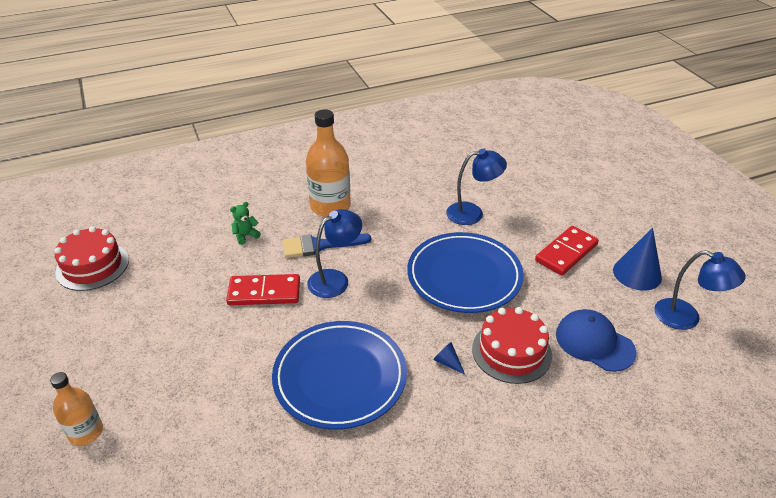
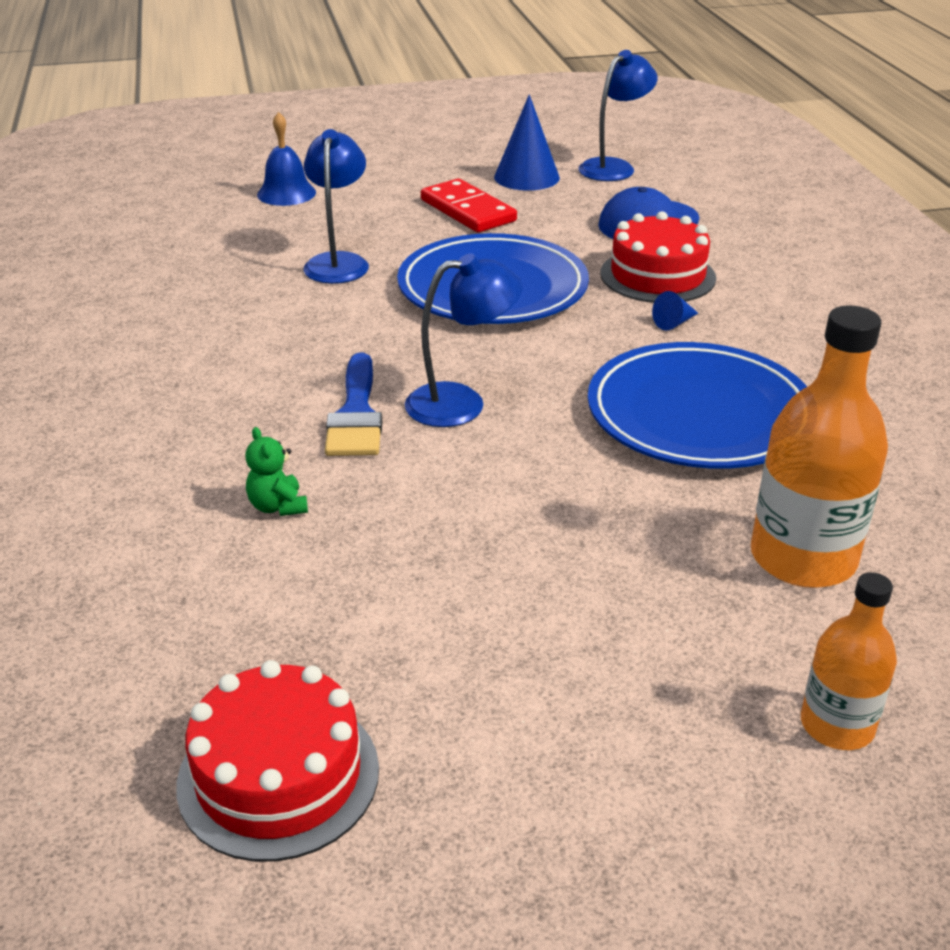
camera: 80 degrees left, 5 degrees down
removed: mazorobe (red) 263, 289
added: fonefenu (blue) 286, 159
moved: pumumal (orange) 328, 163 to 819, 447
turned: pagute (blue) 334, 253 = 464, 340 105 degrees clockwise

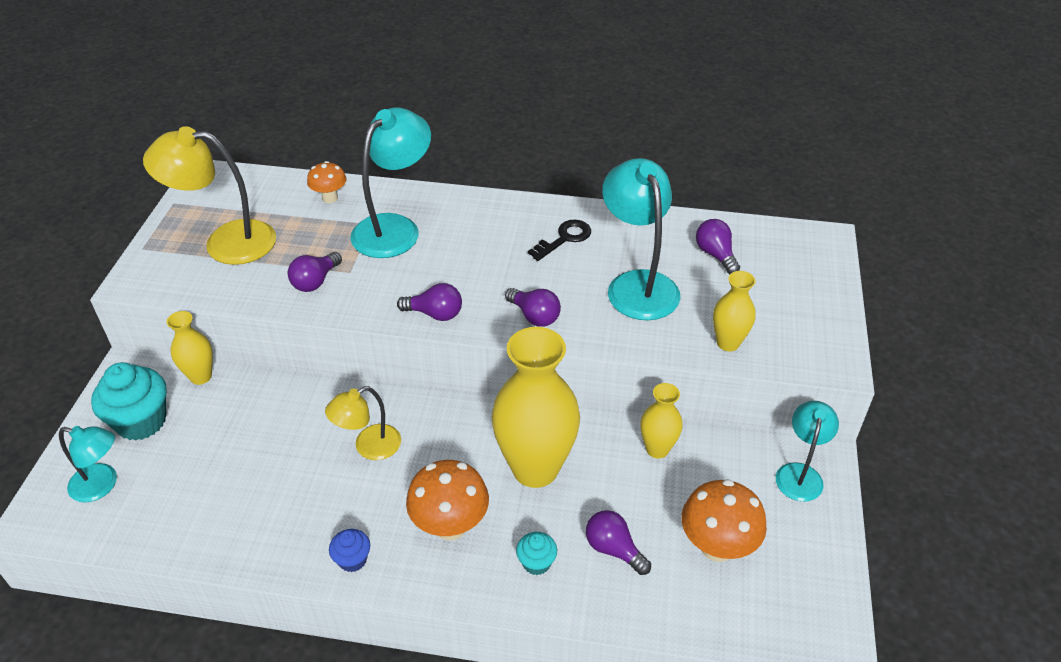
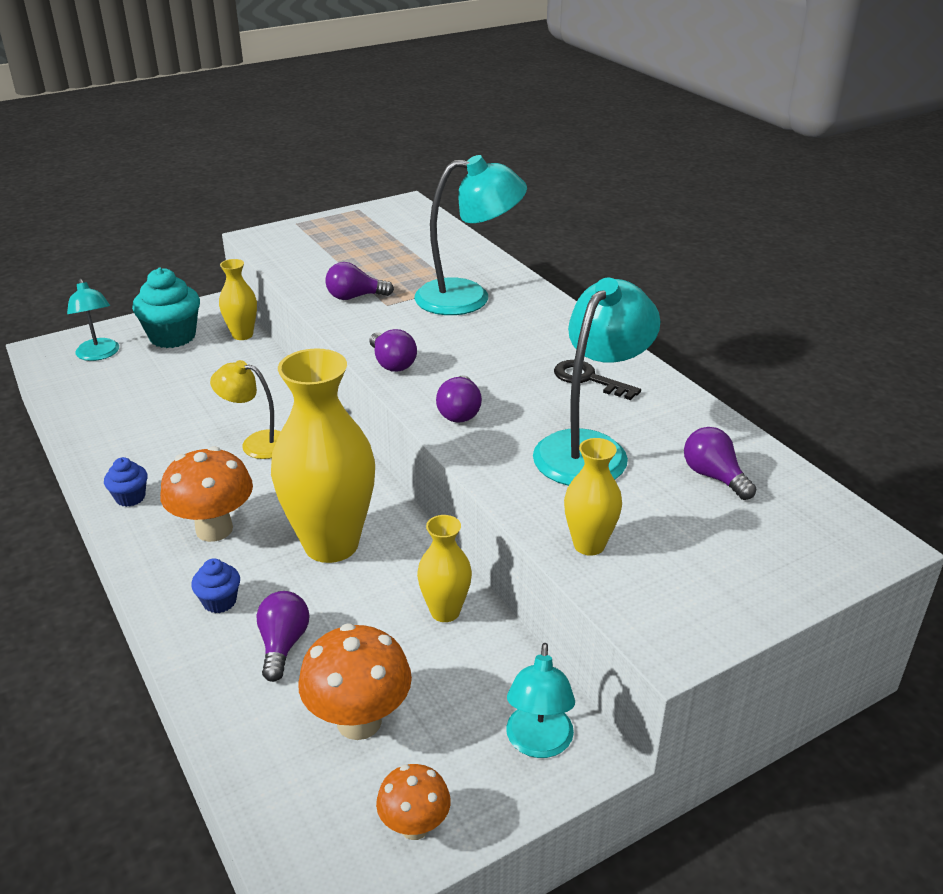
camera: 50 degrees right, 10 degrees down
removed: pagute (yellow) 209, 195
moved: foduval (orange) 327, 182 to 413, 802
recoloured: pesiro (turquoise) 536, 553 to pesiro (blue) 215, 585
turned: pagute (turquoise) 807, 451 = 540, 700 120 degrees clockwise; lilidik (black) 559, 240 = 597, 380 150 degrees counterclockwise; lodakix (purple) 718, 246 = 720, 463 60 degrees counterclockwise

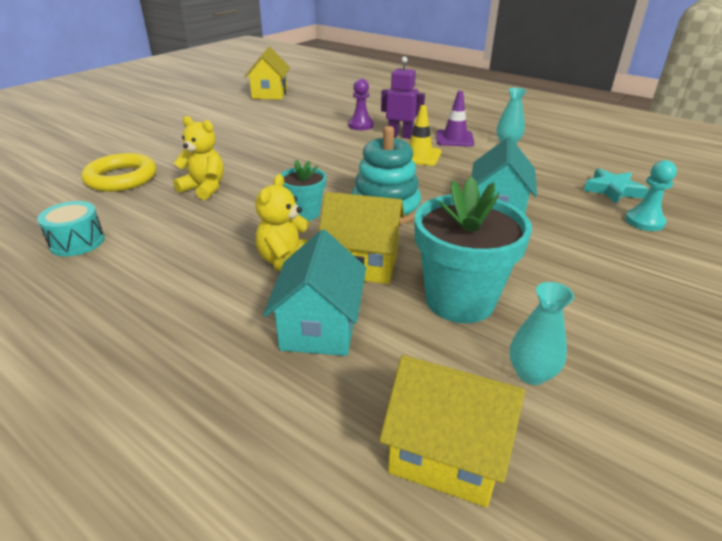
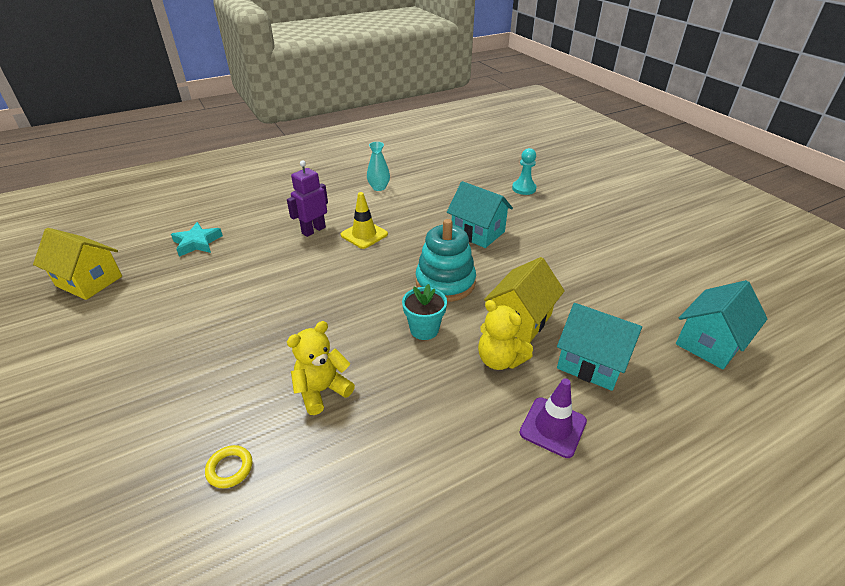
camera: 65 degrees left, 5 degrees up
removed: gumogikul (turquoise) 71, 228; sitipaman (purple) 361, 104; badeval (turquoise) 473, 249; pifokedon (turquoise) 542, 333
moved: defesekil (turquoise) 616, 186 to 197, 239; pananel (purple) 455, 119 to 553, 418
recoloured: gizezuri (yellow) 452, 431 to gizezuri (turquoise) 722, 324
resized: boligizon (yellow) 118, 172 = 228, 466 x0.48

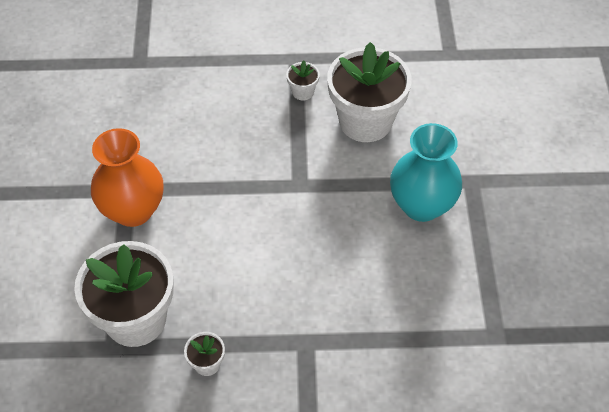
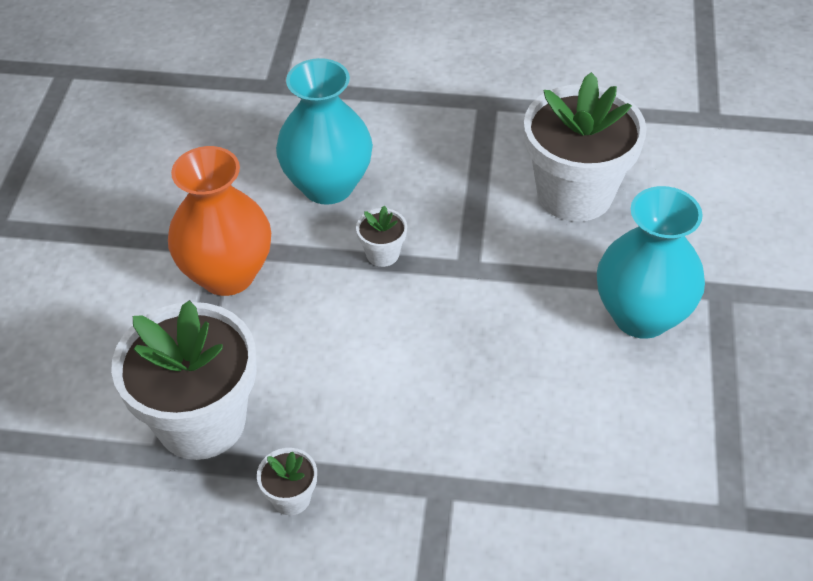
camera: 10 degrees right, 5 degrees down
added: pifokedon (turquoise) 324, 131
moved: badeval (white) 303, 80 to 381, 236

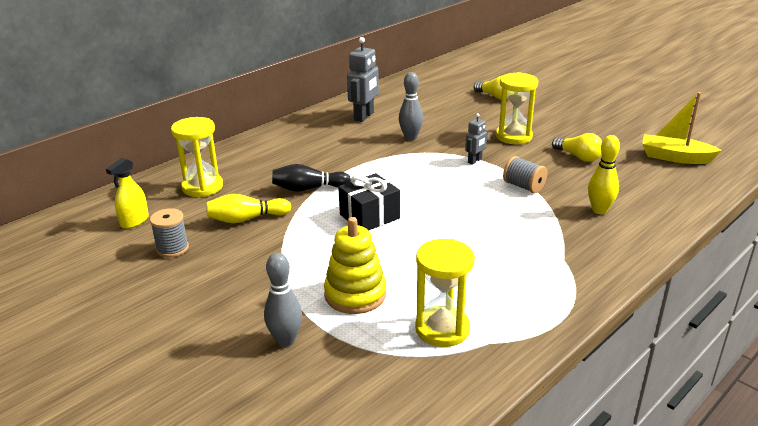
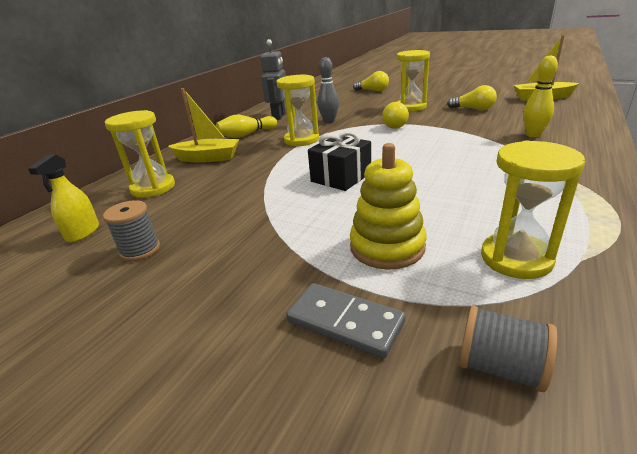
camera: 15 degrees left, 0 degrees up
removed: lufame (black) 311, 178
added: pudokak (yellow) 203, 125; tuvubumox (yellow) 297, 110
moved: lufame (yellow) 248, 208 to 246, 126; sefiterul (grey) 525, 174 to 508, 348
replaced: lufame (grey) 283, 300 to mazorobe (grey) 345, 320; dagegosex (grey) 476, 139 to lodakix (yellow) 395, 115

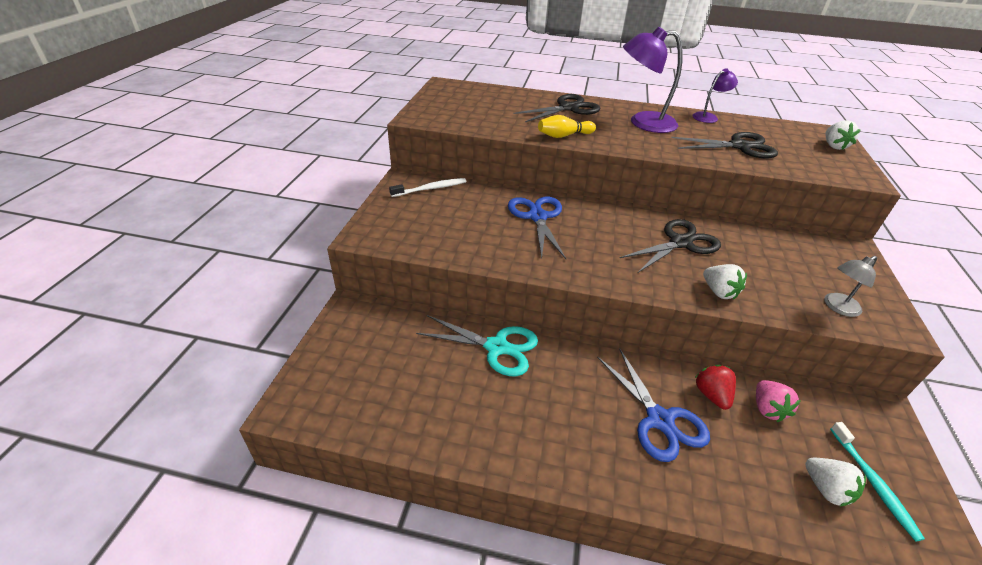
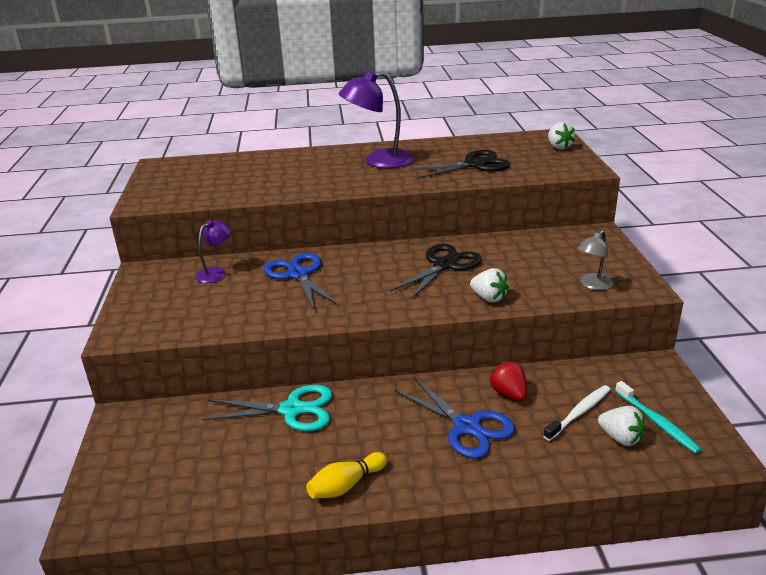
camera: 15 degrees left, 10 degrees down
removed: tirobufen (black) 557, 108; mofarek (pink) 778, 401
moved: pagute (purple) 715, 95 to 213, 251; lufame (yellow) 567, 126 to 346, 475; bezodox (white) 427, 187 to 577, 413

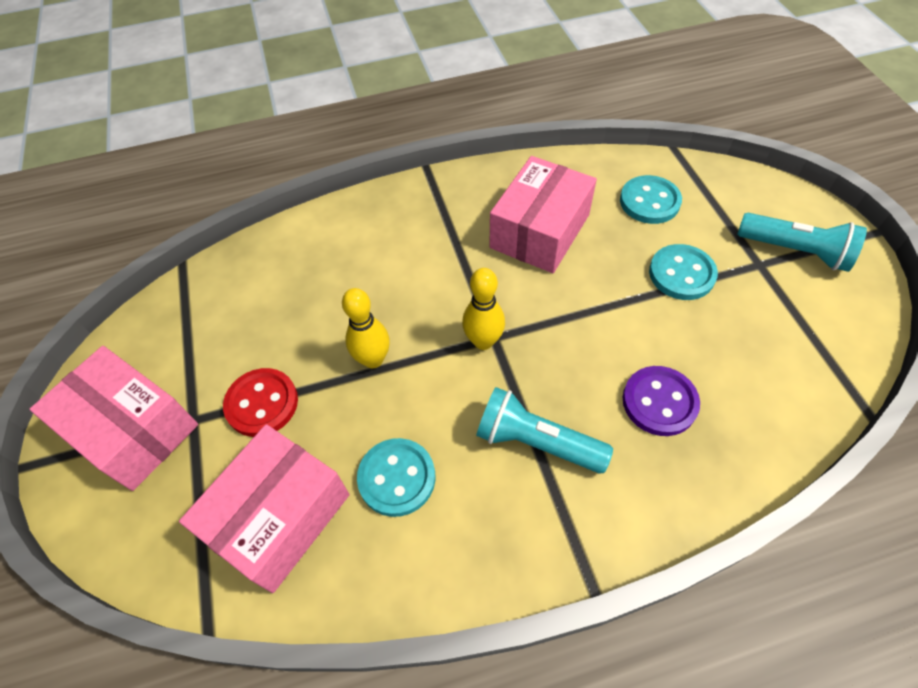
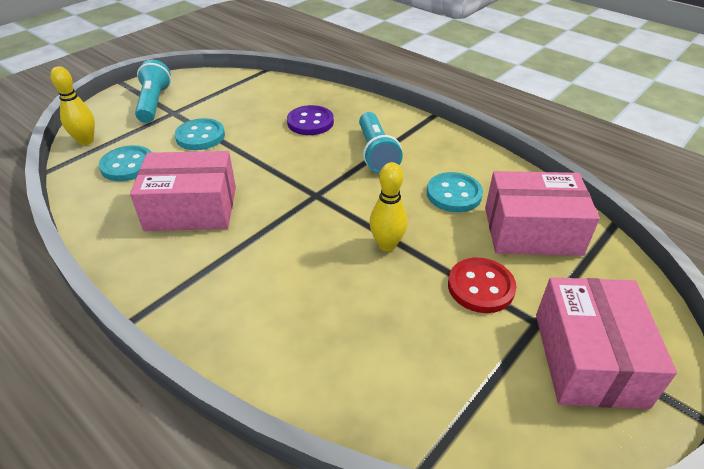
camera: 125 degrees left, 15 degrees down
moved: lufame (yellow) 483, 309 to 72, 105

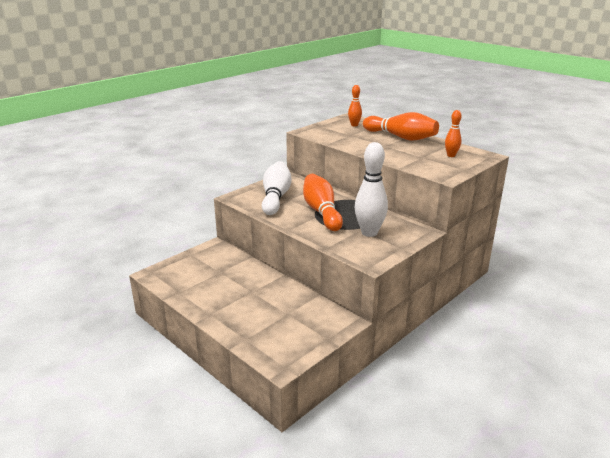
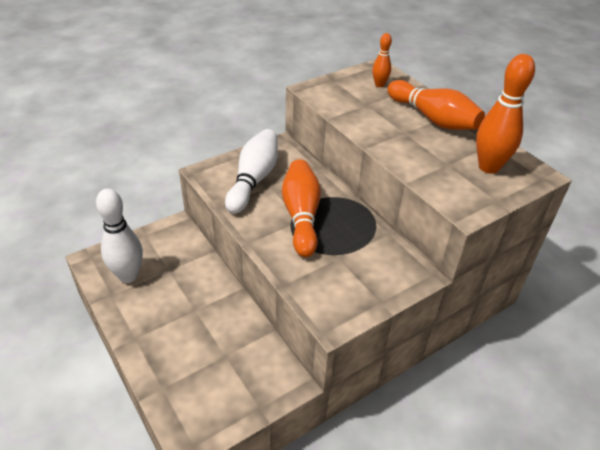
camera: 10 degrees right, 15 degrees up
moved: lufame (white) 371, 189 to 119, 235
resized: lufame (orange) 453, 133 = 505, 114 x1.87

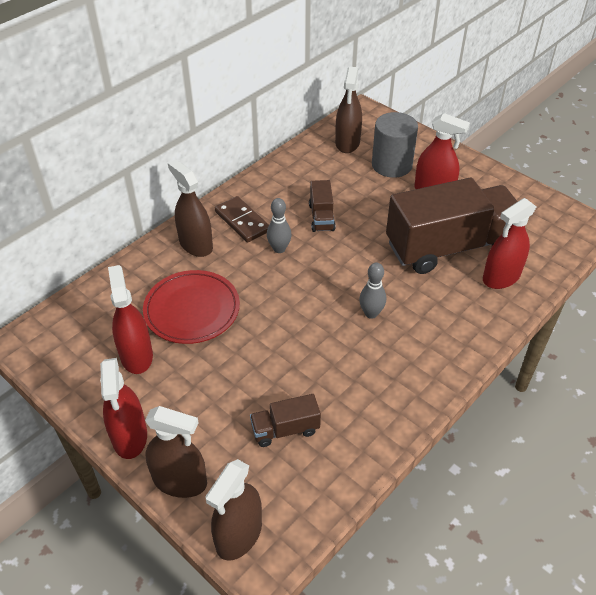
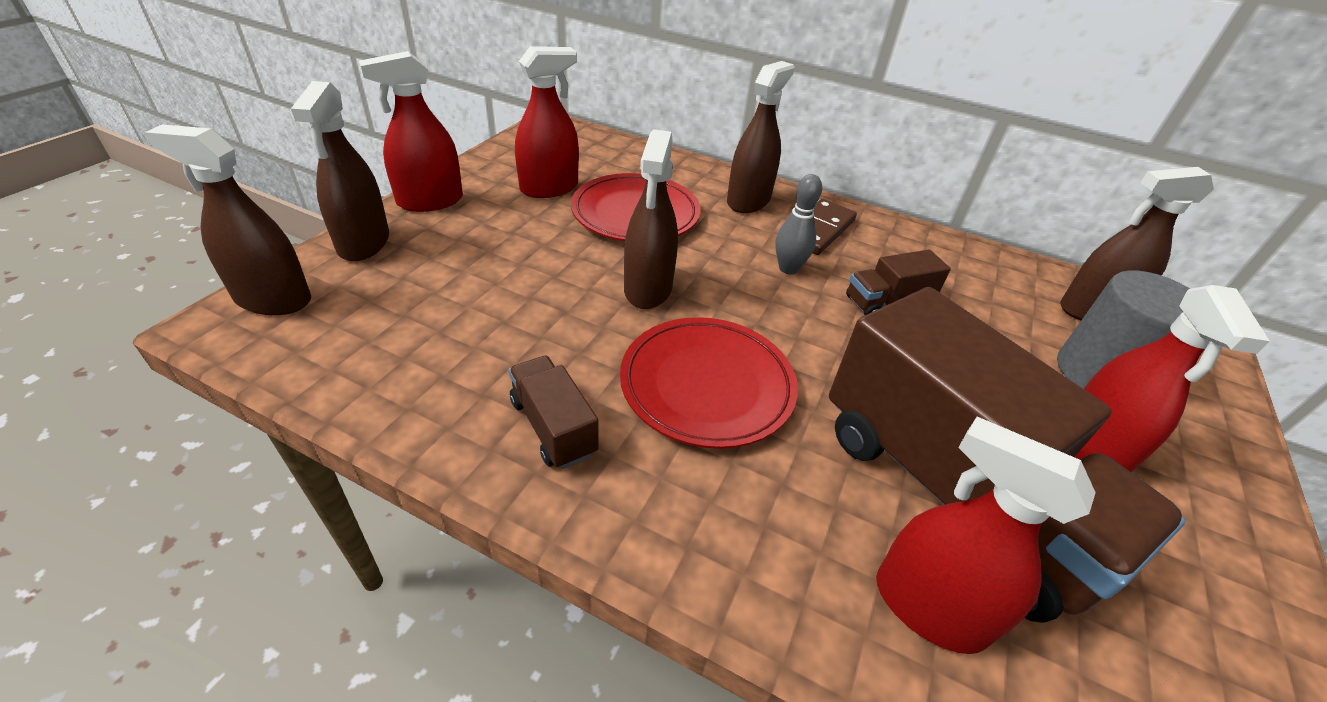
camera: 70 degrees right, 5 degrees down
added: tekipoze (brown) 651, 219
moved: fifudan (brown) 285, 420 to 553, 412
replaced: lufame (grey) 372, 291 to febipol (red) 709, 383

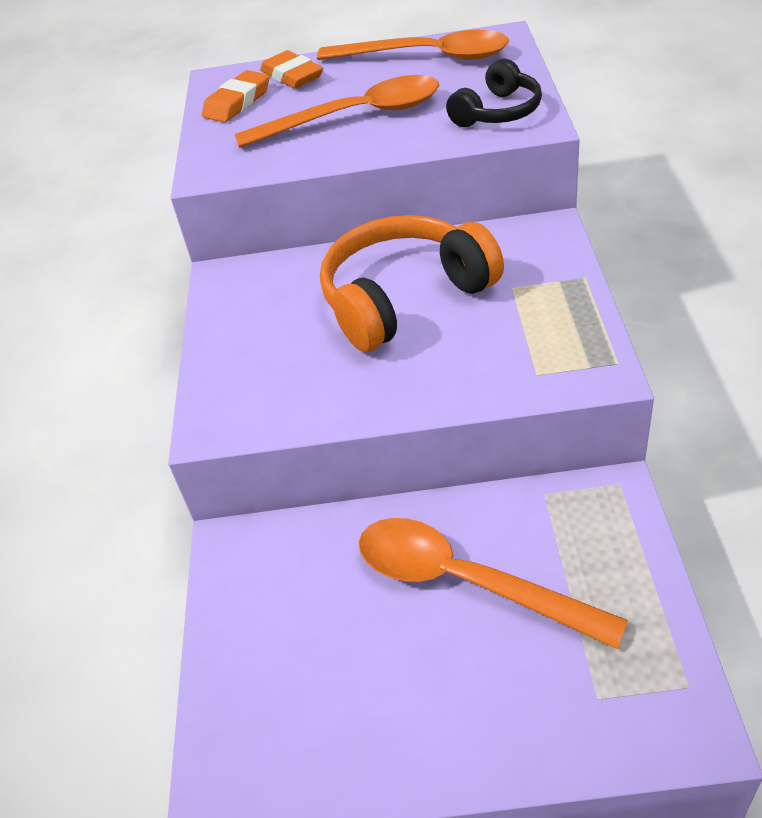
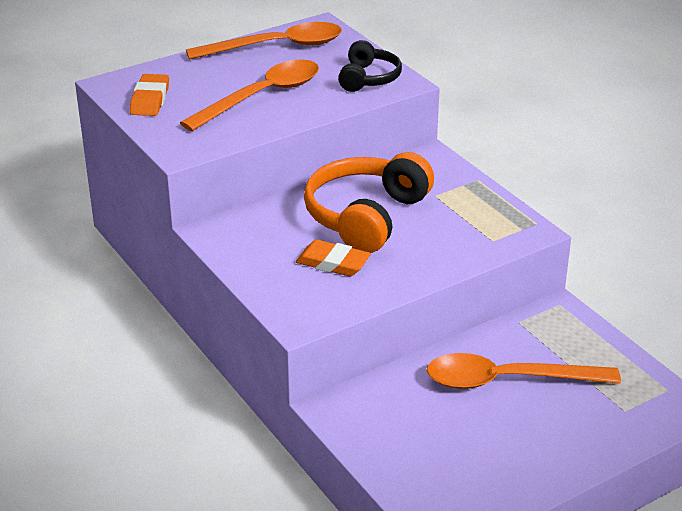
camera: 35 degrees left, 10 degrees down
moved: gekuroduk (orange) 291, 69 to 333, 258

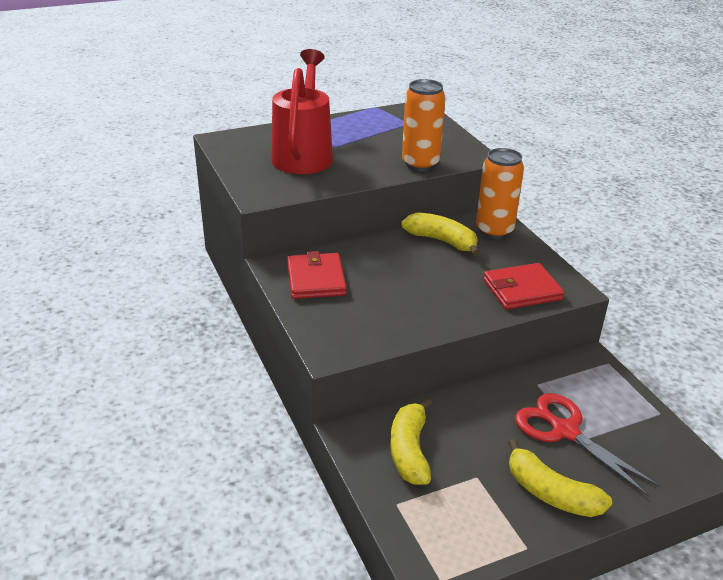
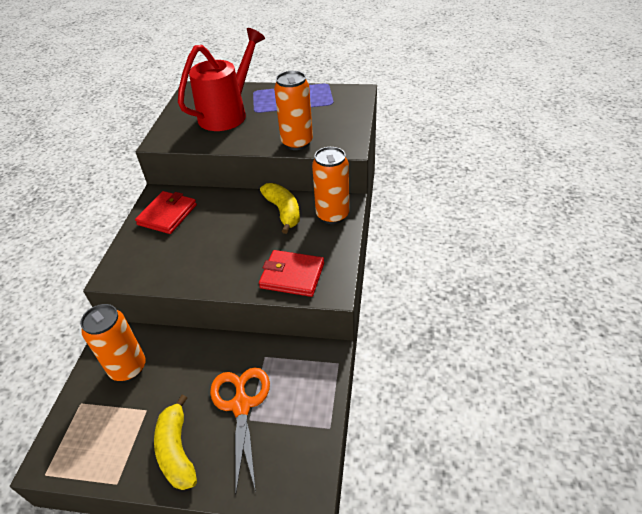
camera: 35 degrees right, 10 degrees up
replaced: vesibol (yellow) 411, 441 to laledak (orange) 113, 342
recoloured: tirobufen (red) 588, 444 to tirobufen (orange) 240, 429

